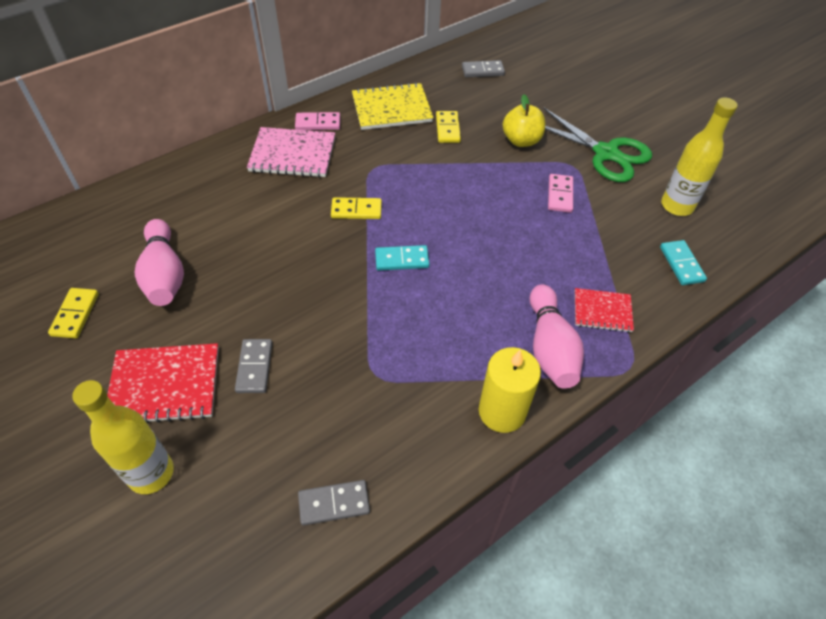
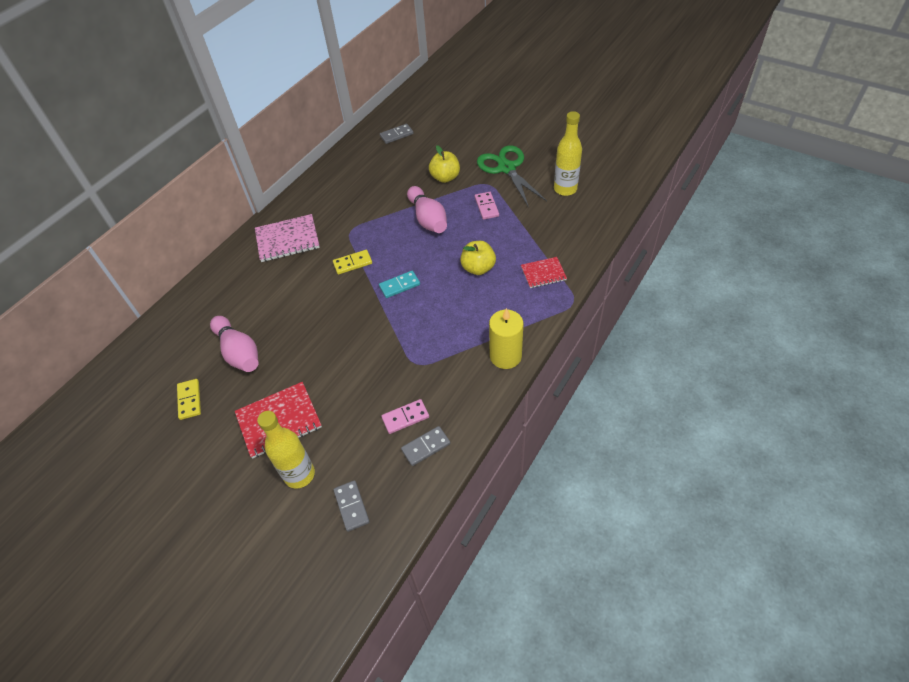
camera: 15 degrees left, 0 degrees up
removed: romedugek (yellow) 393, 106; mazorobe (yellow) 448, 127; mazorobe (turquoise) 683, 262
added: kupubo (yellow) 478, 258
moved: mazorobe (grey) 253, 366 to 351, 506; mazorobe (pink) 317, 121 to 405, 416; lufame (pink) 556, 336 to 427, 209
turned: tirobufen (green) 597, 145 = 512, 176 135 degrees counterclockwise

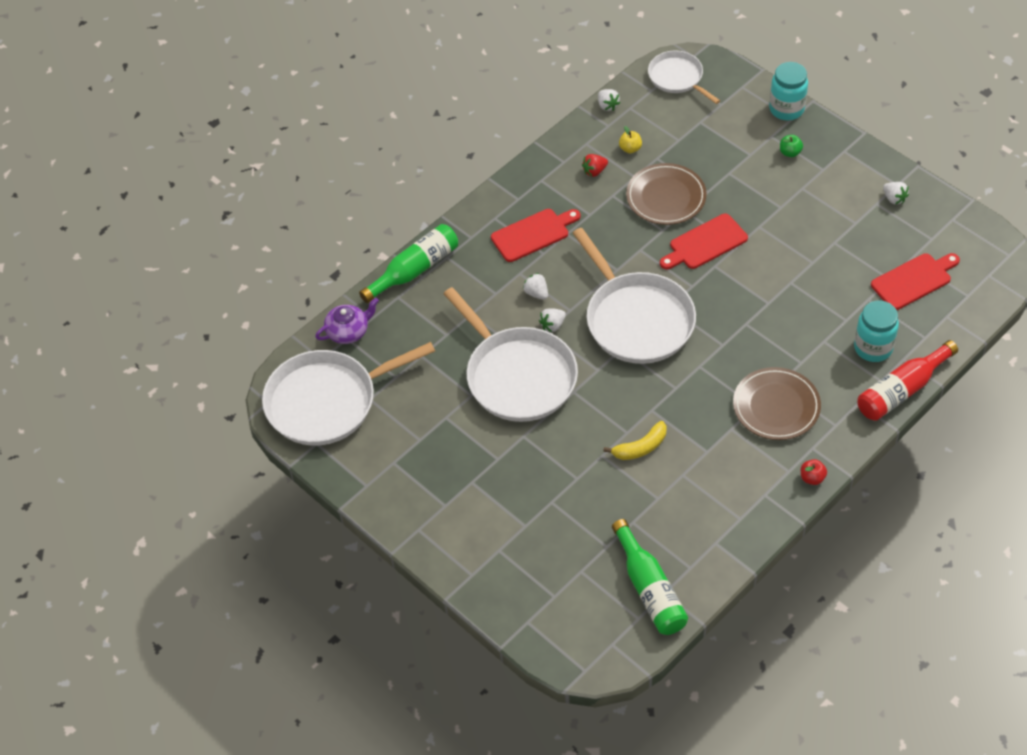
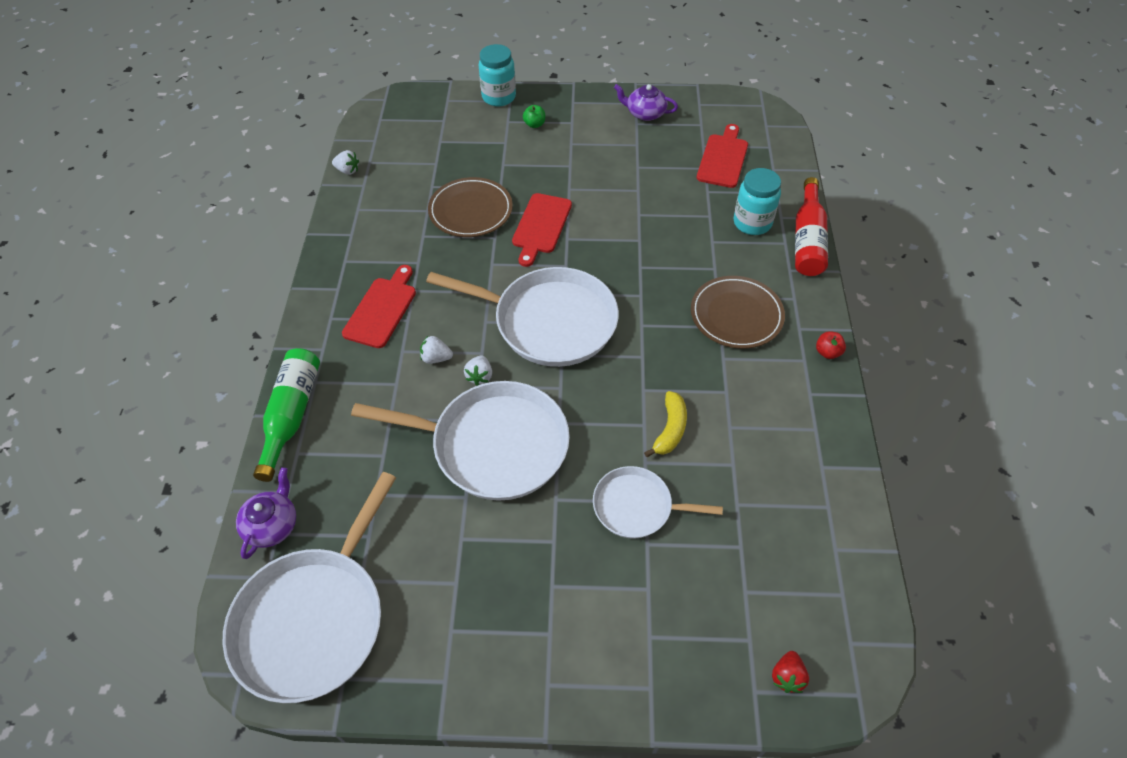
camera: 45 degrees left, 0 degrees up
removed: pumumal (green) 650, 577; kupubo (yellow) 630, 139
moved: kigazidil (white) 684, 77 to 658, 502; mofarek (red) 595, 165 to 790, 672
replaced: mofarek (white) 896, 193 to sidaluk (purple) 646, 102

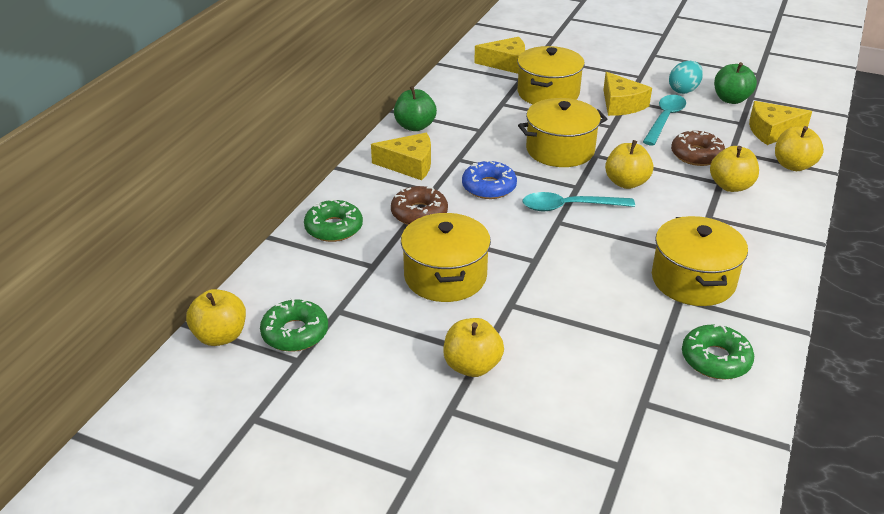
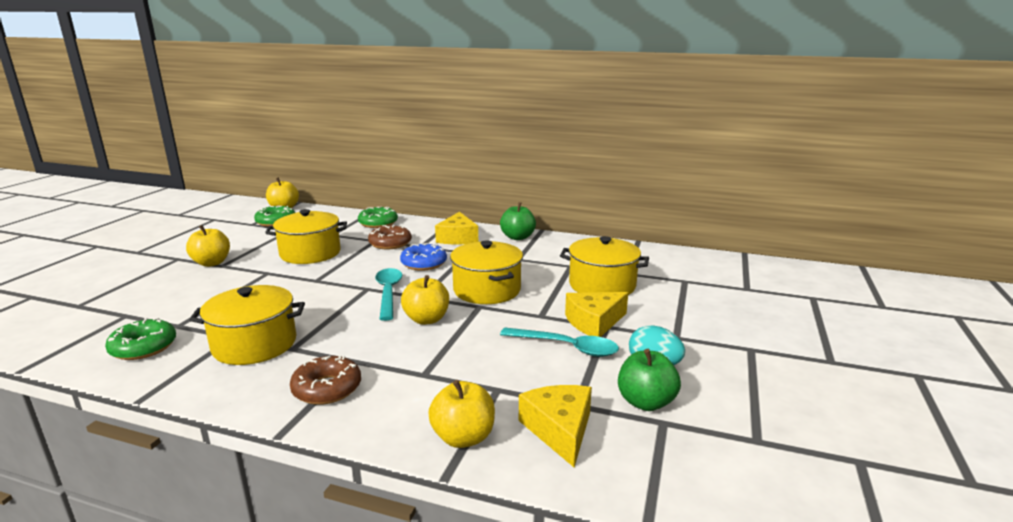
camera: 85 degrees right, 15 degrees down
removed: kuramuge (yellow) 499, 55; kupubo (yellow) 734, 169
moved: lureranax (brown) 698, 147 to 325, 380

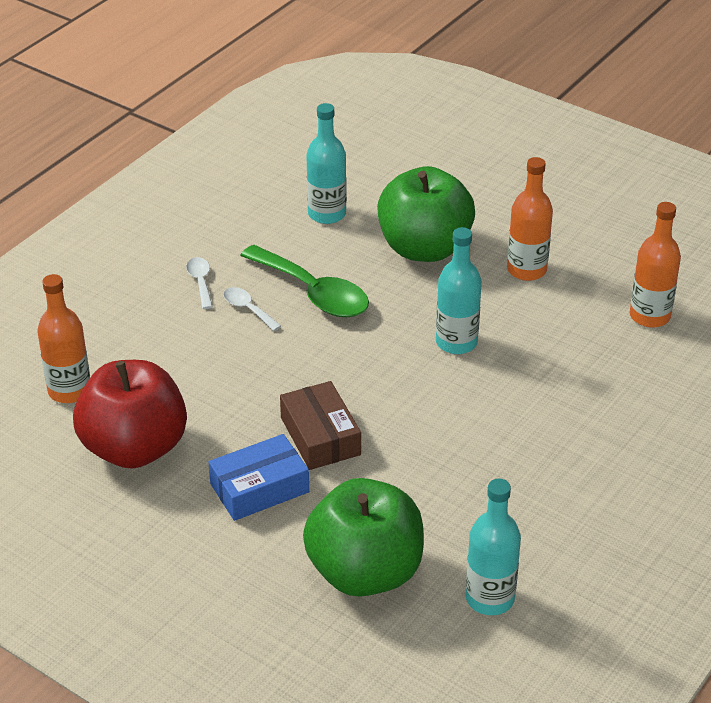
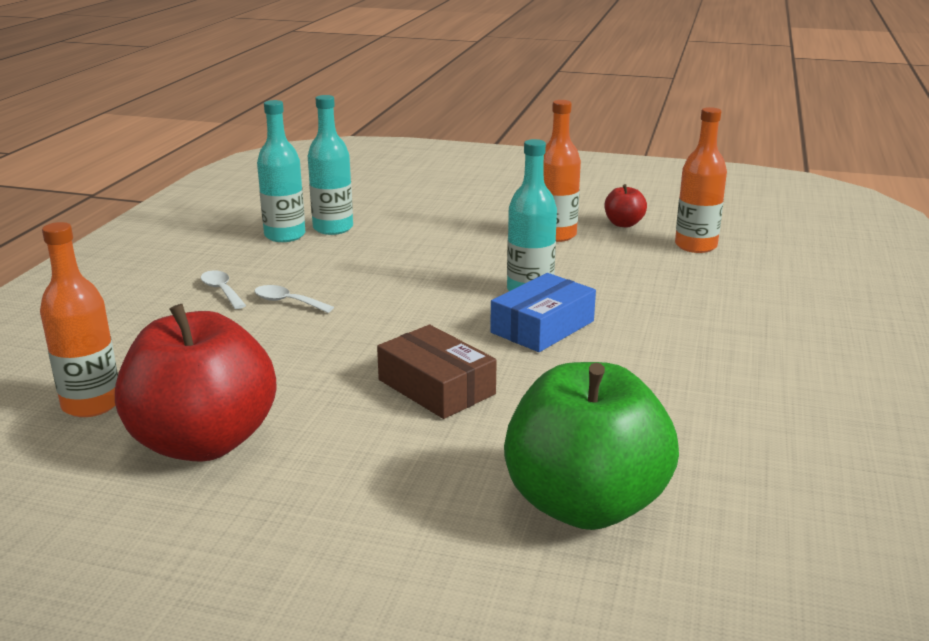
camera: 20 degrees left, 15 degrees down
removed: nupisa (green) 304, 281; kupubo (green) 426, 214
added: kupubo (red) 626, 205
moved: pumumal (turquoise) 493, 547 to 281, 171; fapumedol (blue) 259, 477 to 543, 312

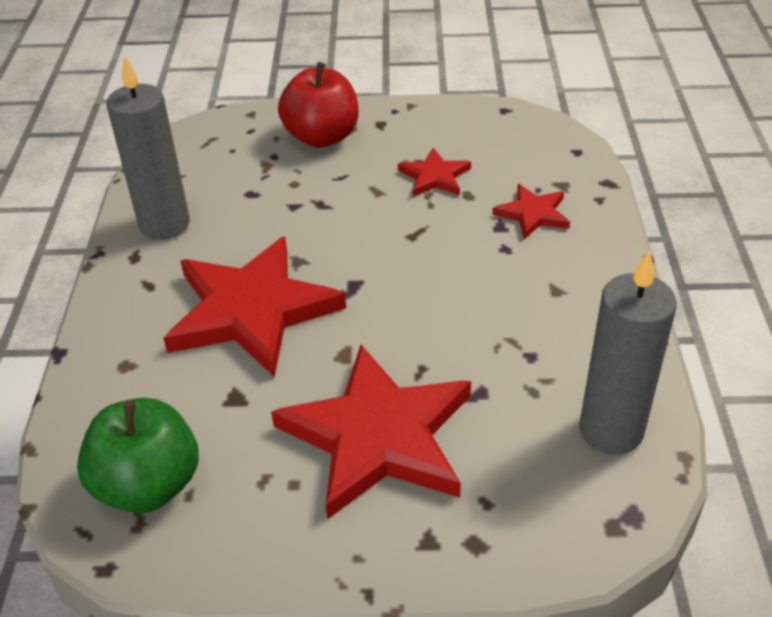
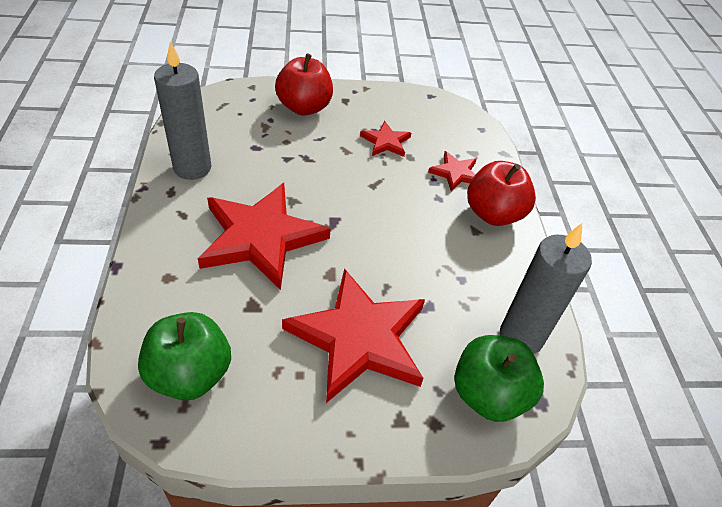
camera: 10 degrees left, 5 degrees up
added: kupubo (green) 499, 378; kupubo (red) 501, 193

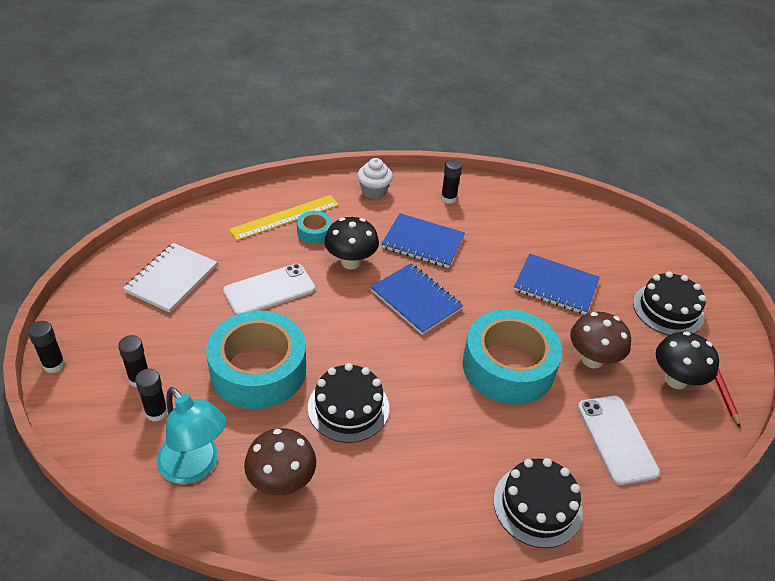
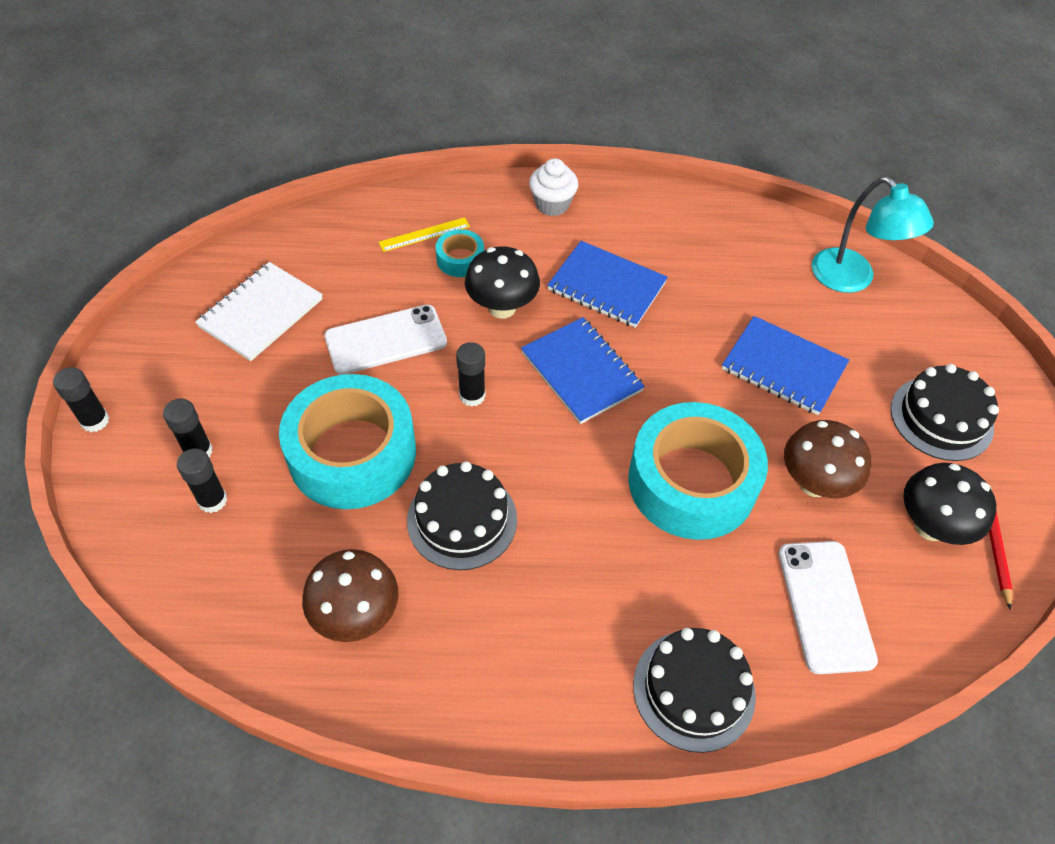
camera: 10 degrees right, 10 degrees up
moved: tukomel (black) 451, 181 to 471, 374; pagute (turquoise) 191, 435 to 873, 235
resized: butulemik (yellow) 284, 217 = 424, 234 x0.60

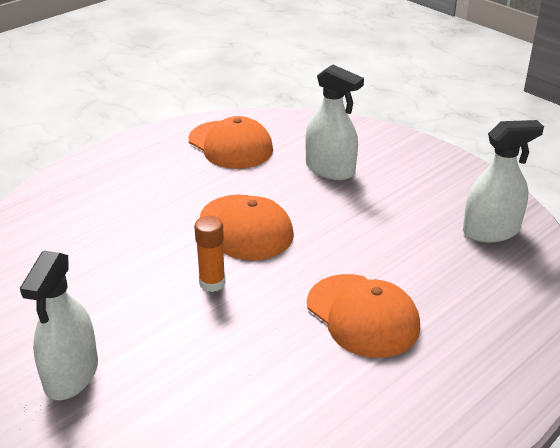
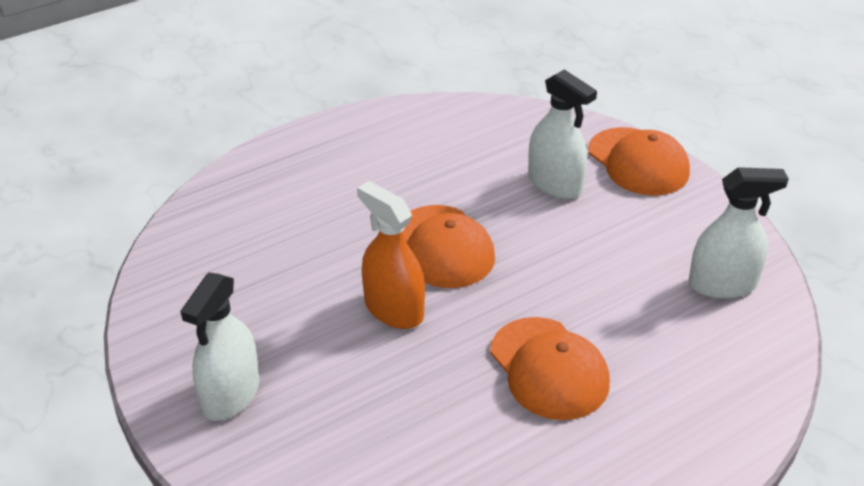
camera: 10 degrees right, 5 degrees up
moved: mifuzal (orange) 230, 142 to 639, 161
replaced: tukomel (orange) 210, 254 to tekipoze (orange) 391, 255

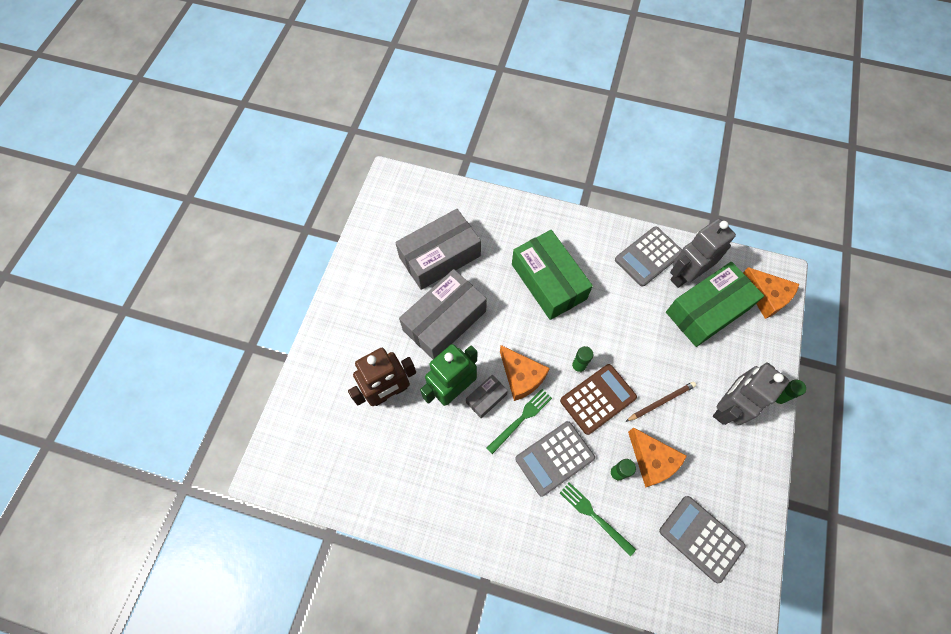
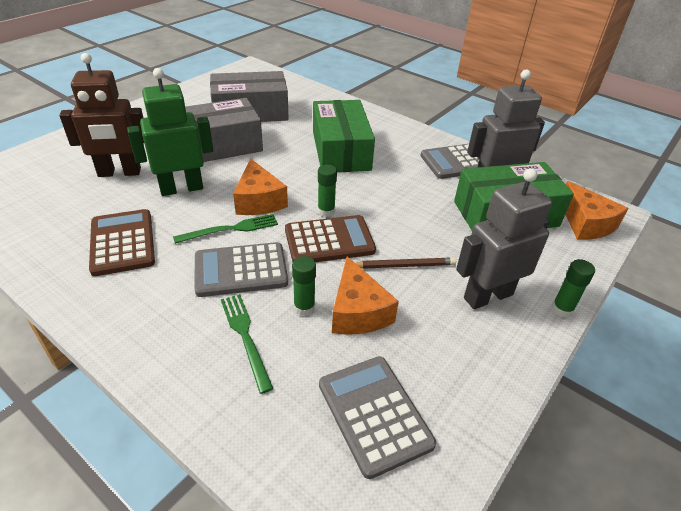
camera: 20 degrees right, 25 degrees down
removed: fapumedol (grey) 487, 396
added: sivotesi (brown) 122, 242

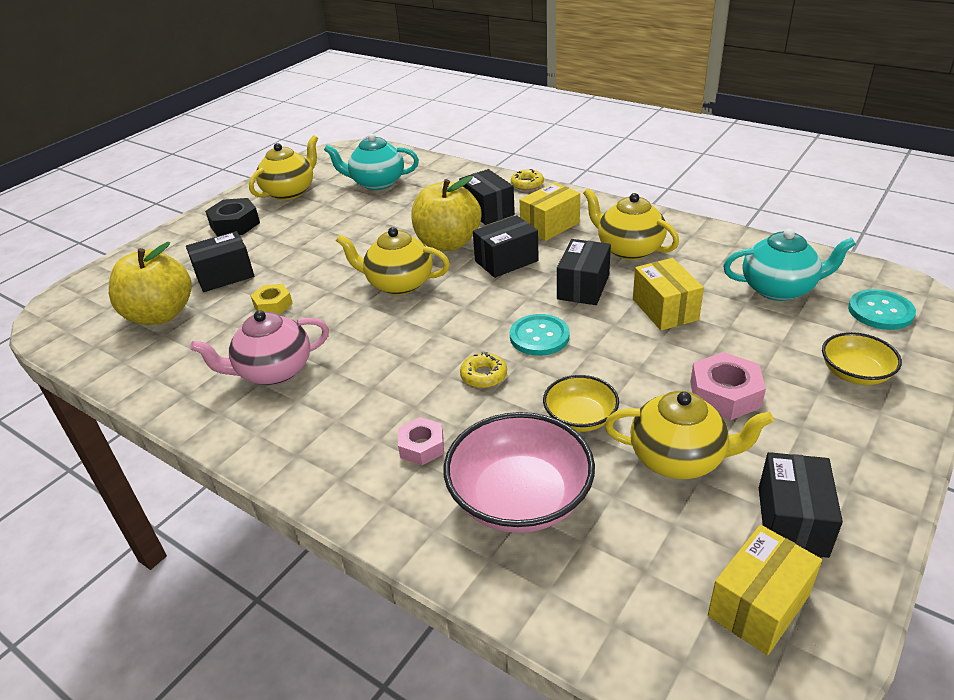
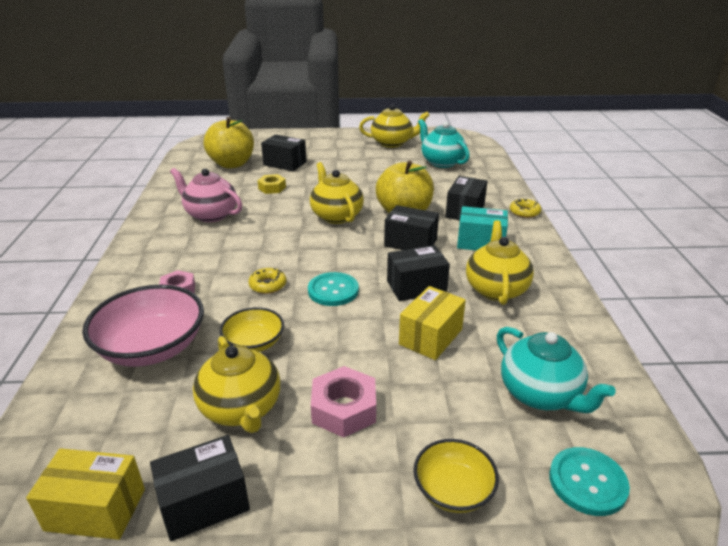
camera: 50 degrees right, 5 degrees down
removed: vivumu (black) 232, 217
recoloured: fapumedol (yellow) 550, 211 to fapumedol (turquoise) 482, 228

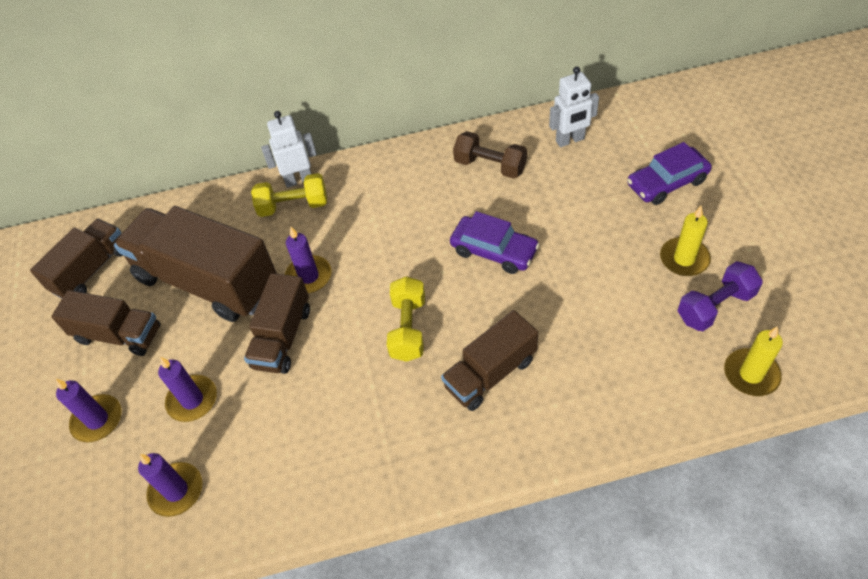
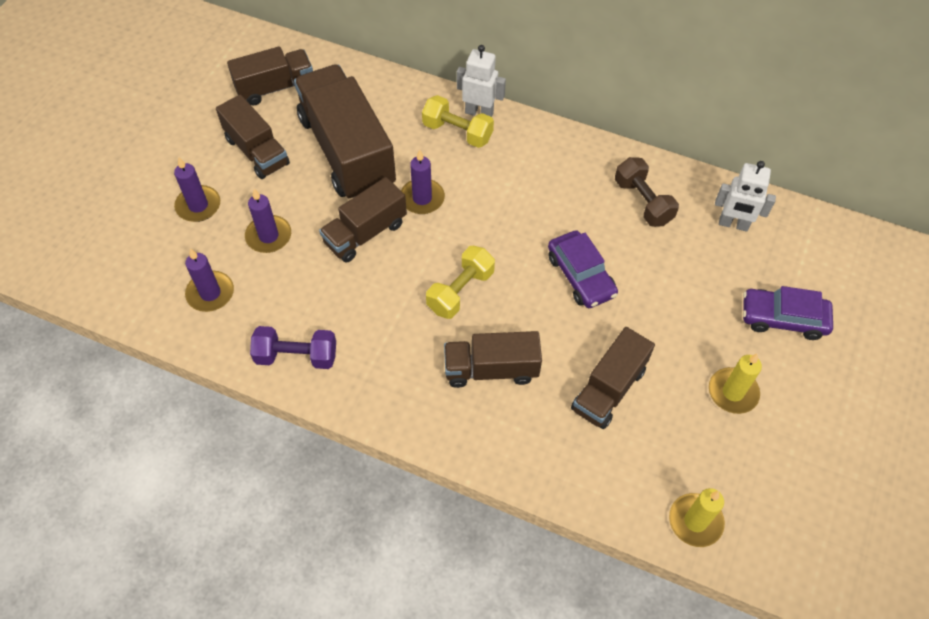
camera: 30 degrees right, 5 degrees up
added: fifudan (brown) 613, 378
moved: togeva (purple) 720, 296 to 293, 347

